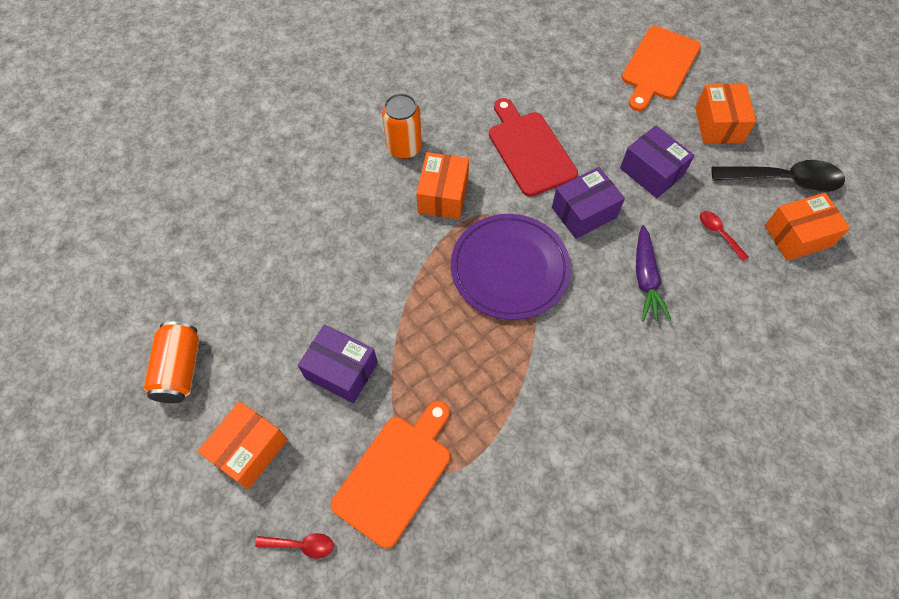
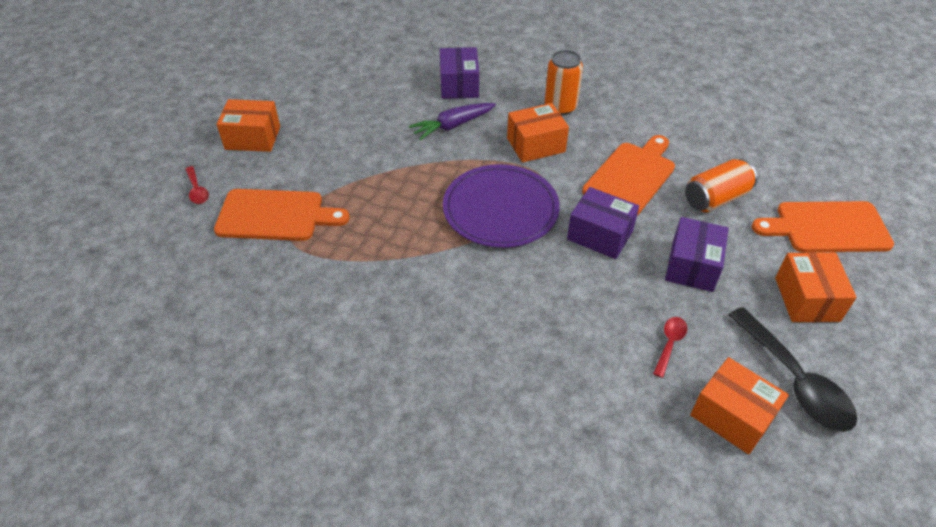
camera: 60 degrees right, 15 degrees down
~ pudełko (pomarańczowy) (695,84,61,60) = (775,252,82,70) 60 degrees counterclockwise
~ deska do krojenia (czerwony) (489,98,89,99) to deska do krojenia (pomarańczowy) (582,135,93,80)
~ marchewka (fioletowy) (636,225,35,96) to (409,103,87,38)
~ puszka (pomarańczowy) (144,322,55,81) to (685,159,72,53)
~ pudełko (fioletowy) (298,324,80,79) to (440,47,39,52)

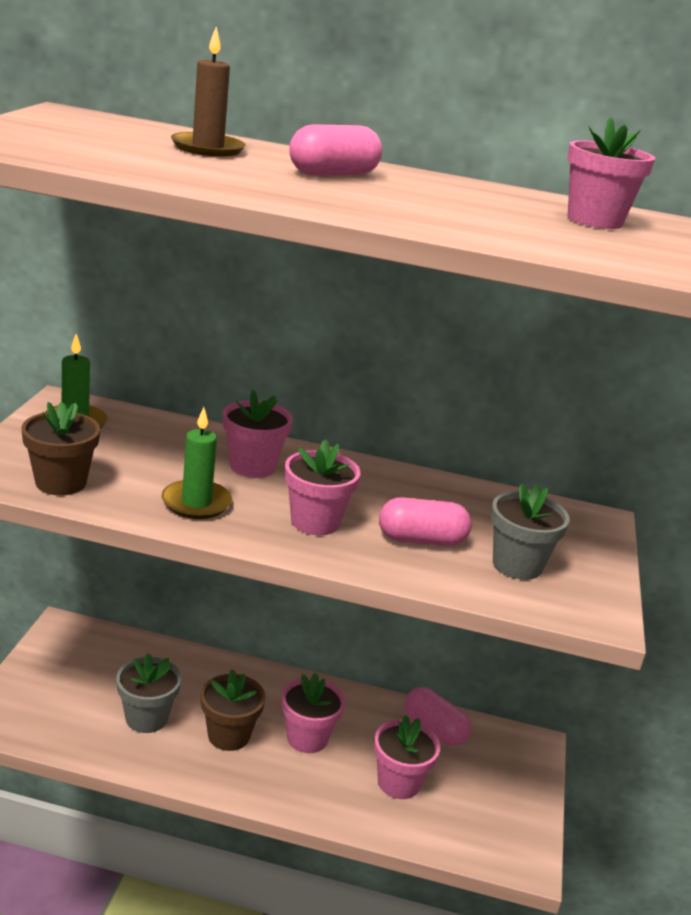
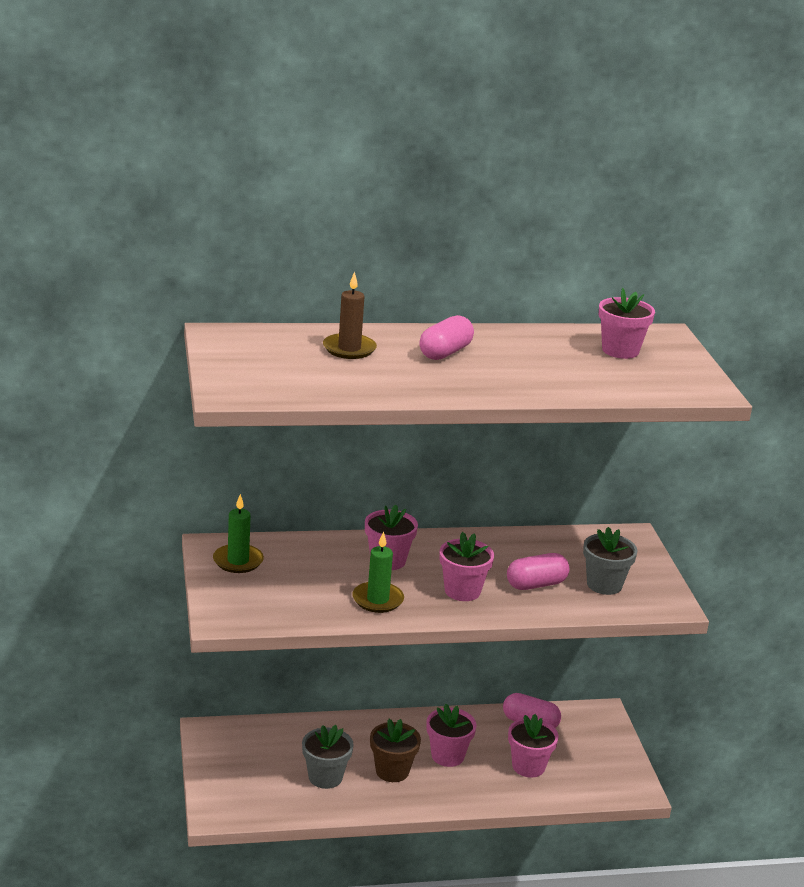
camera: 20 degrees left, 0 degrees up
- doniczka (brązowy) (22,402,78,93)

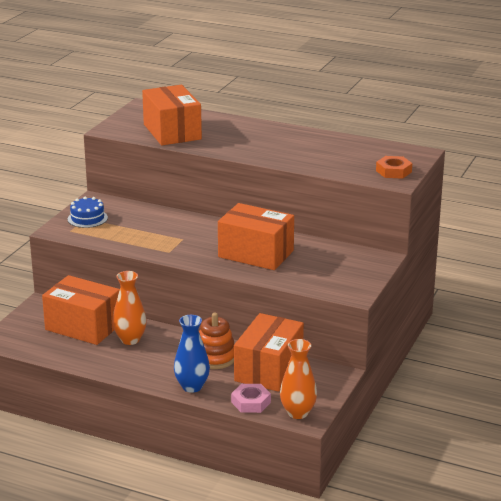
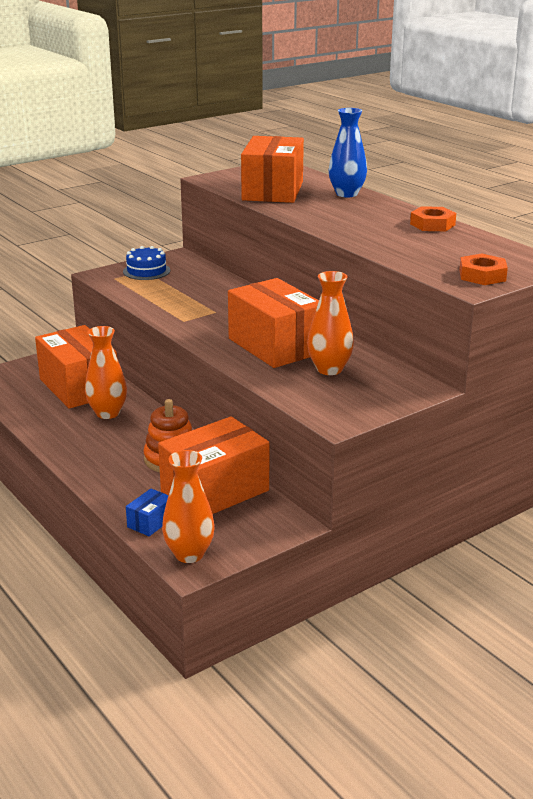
camera: 30 degrees right, 0 degrees up
~ wazon (niebieski) (174,315,36,78) to (329,108,38,89)
~ nakrętka (różowy) (231,384,40,29) to pudełko (niebieski) (126,489,43,47)
+ nakrętka (pomarańczowy) (410,206,46,25)
+ wazon (pomarańczowy) (307,271,47,104)

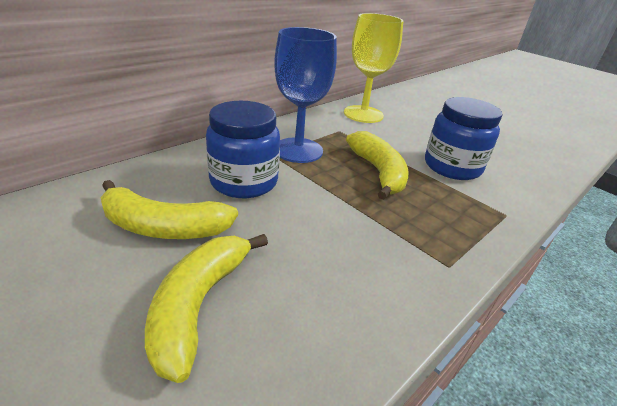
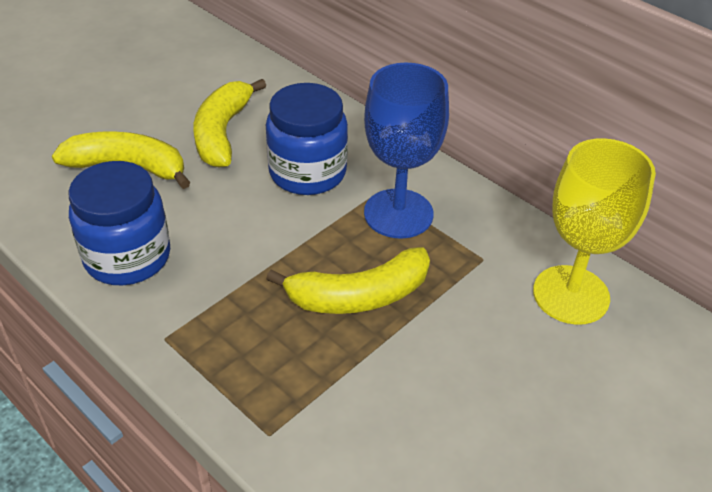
camera: 90 degrees right, 10 degrees up
~ słoik (niebieski) (425,97,77,83) to (68,161,102,124)

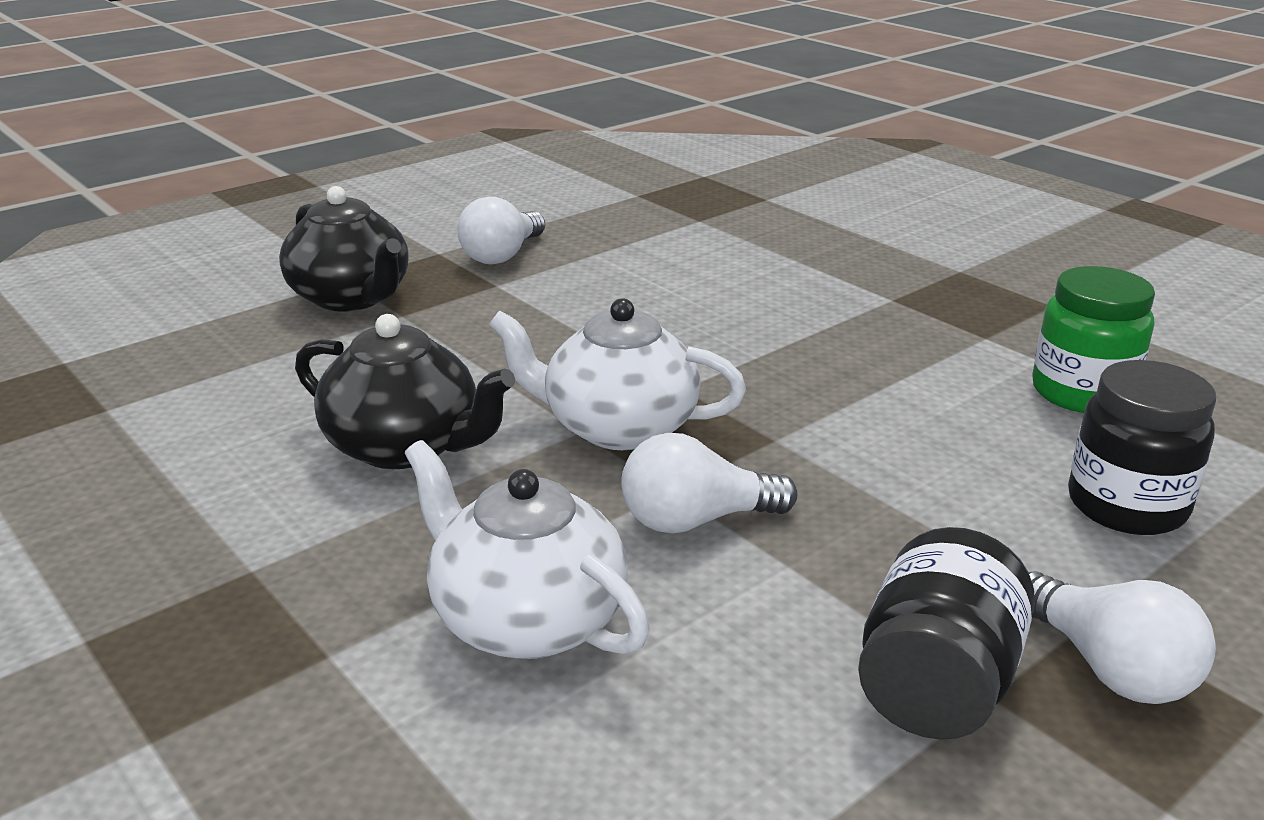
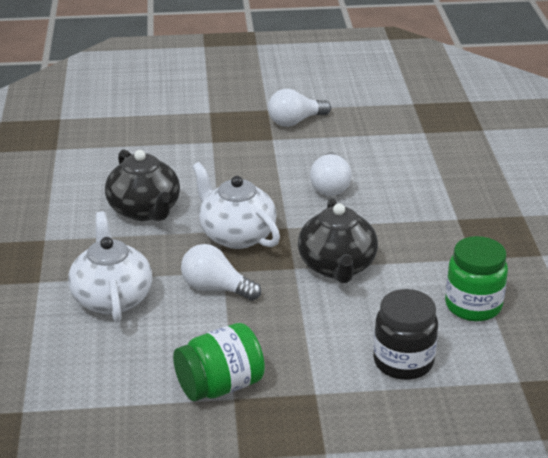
camera: 35 degrees right, 5 degrees up
~ imbryk (czarny) (279,186,130,126) to (298,198,80,85)
~ słoik (czarny) (858,527,177,213) to słoik (zielony) (173,323,92,78)
~ żarówka (biały) (1029,572,187,132) to (310,152,42,44)

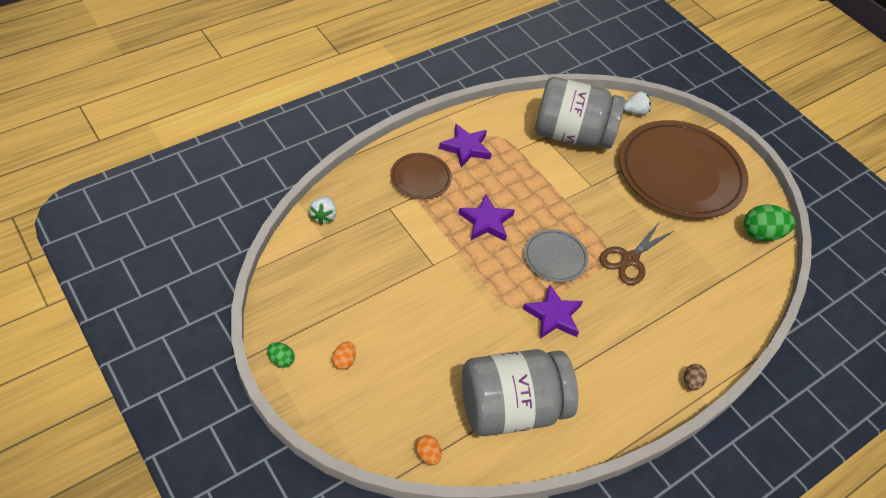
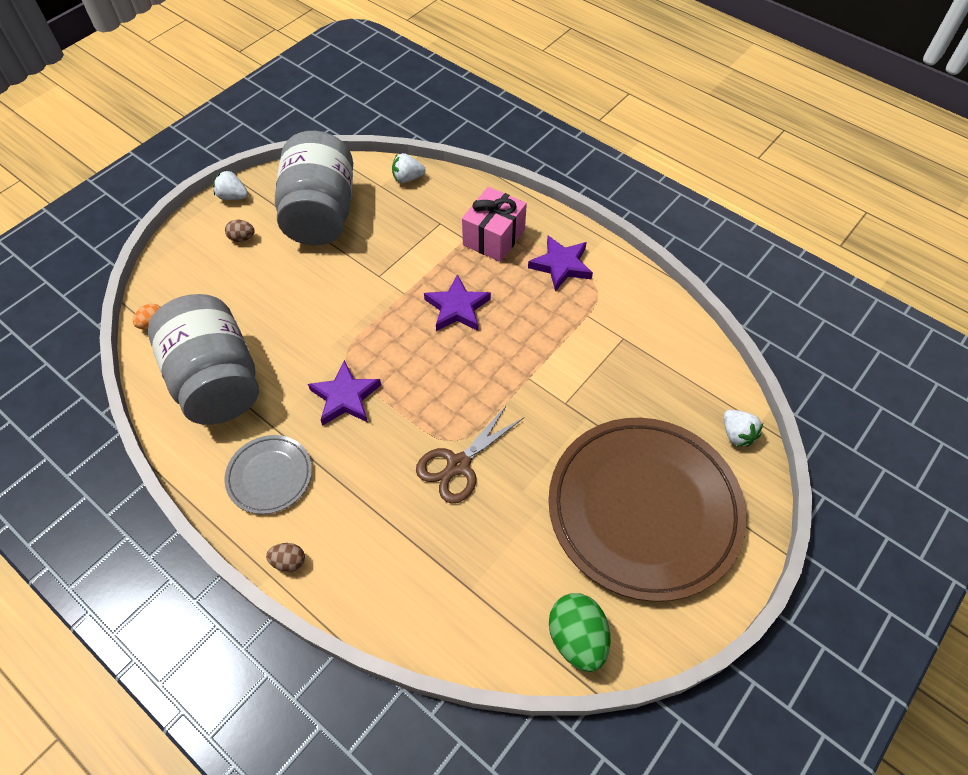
camera: 80 degrees right, 5 degrees up
~ słoik (szary) (535,77,90,71) to (275,131,78,114)
~ talerz (brązowy) (390,153,62,47) to prezent (różowy) (462,187,65,75)
~ nożyczki (brązowy) (600,221,75,64) = (416,405,108,98) 75 degrees counterclockwise
~ talerz (szary) (524,229,65,53) to (224,435,88,79)
~ jajko (pomarańczowy) (332,341,24,29) to jajko (brązowy) (225,220,30,22)
~ jajko (zielony) (267,342,28,26) to truskawka (biały) (213,170,35,30)

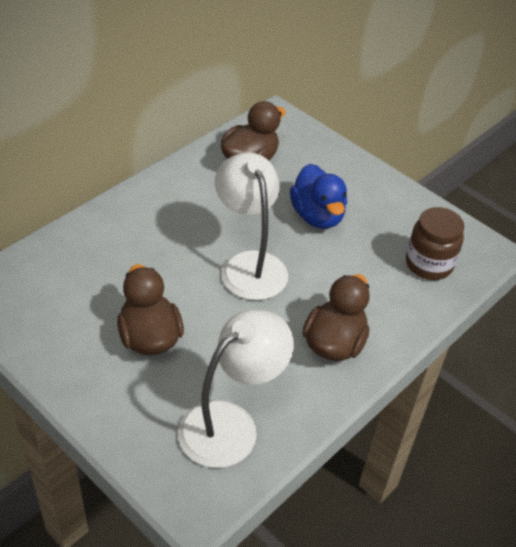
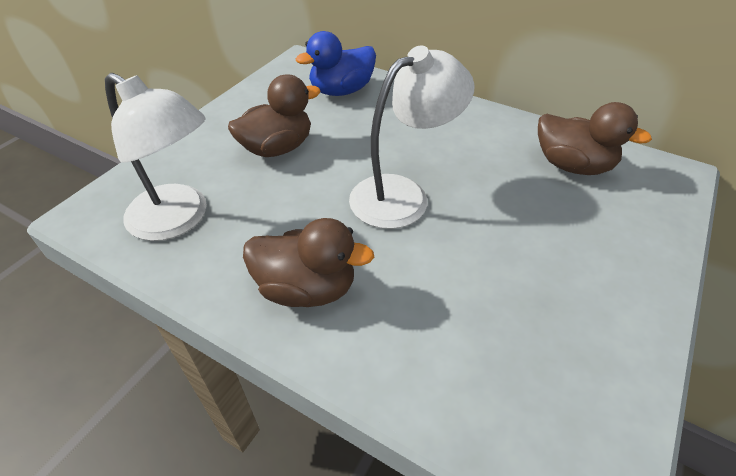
camera: 80 degrees right, 0 degrees up
~ kaczka (niebieski) (290,164,57,65) to (296,31,80,65)
- słoik (brązowy) (406,207,58,73)

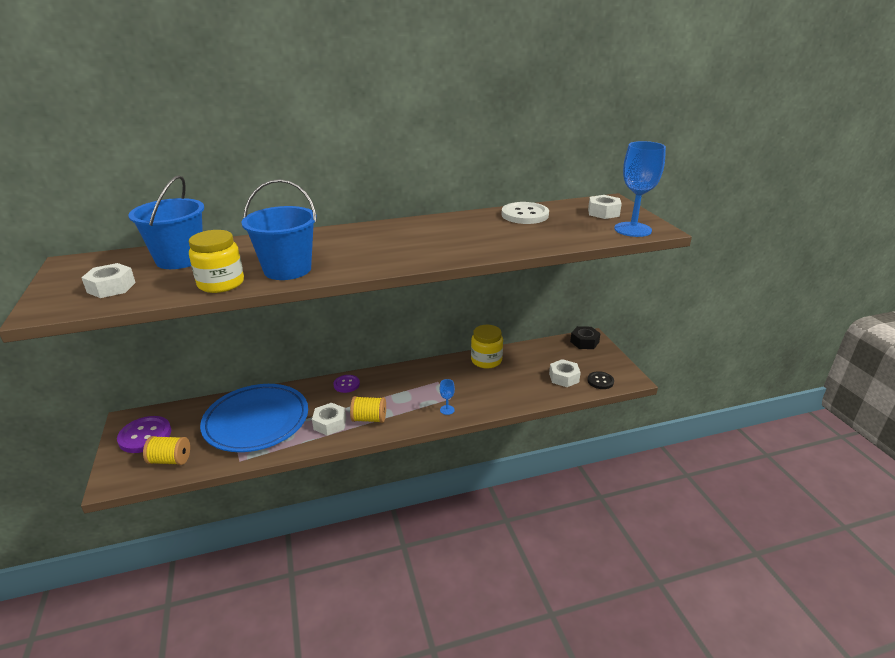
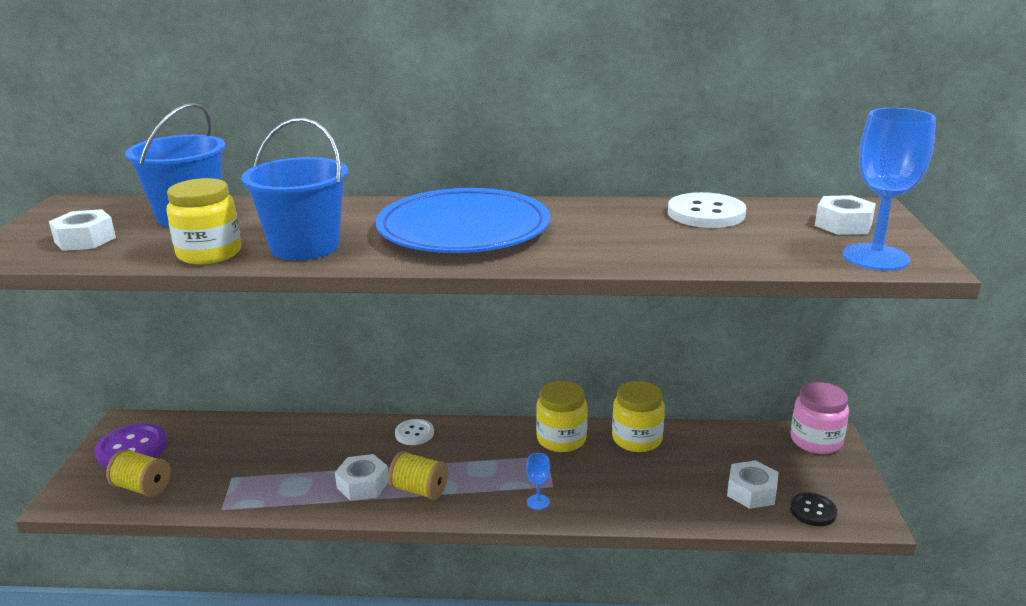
camera: 20 degrees right, 5 degrees down
~ nakrętka (czarny) (570,326,31,23) to słoik (różowy) (791,382,58,72)
~ guzik (fioletowy) (333,375,27,18) to guzik (biały) (395,419,39,26)
~ talerz (niebieski) (200,384,108,68) to (376,188,174,65)
+ słoik (żółty) (536,381,52,71)

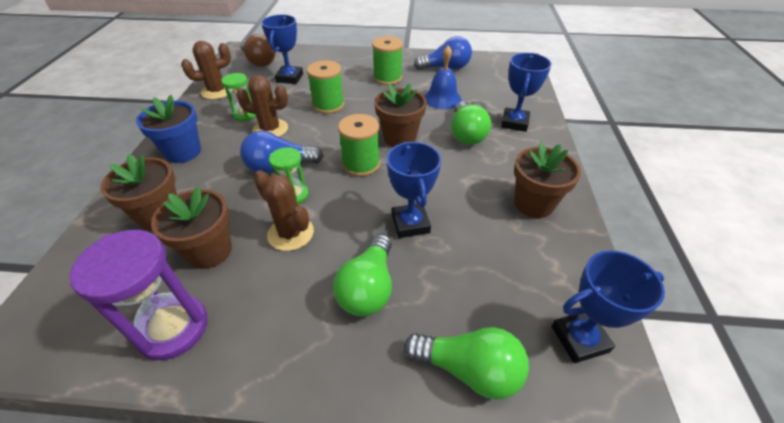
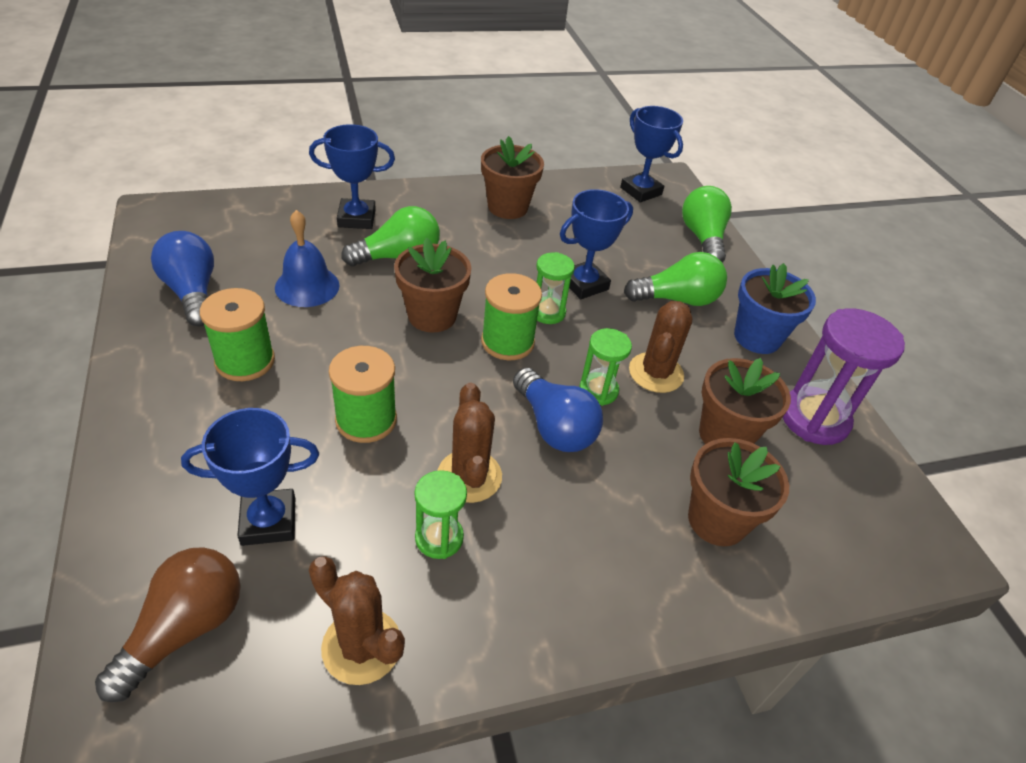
camera: 115 degrees left, 0 degrees up
~ doniczka (niebieski) (136,95,65,68) to (734,263,82,91)
+ klepsydra (zielony) (536,252,39,72)

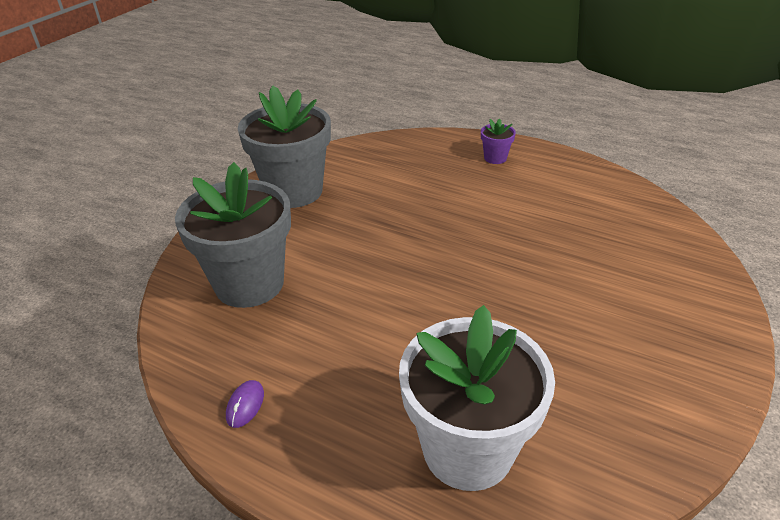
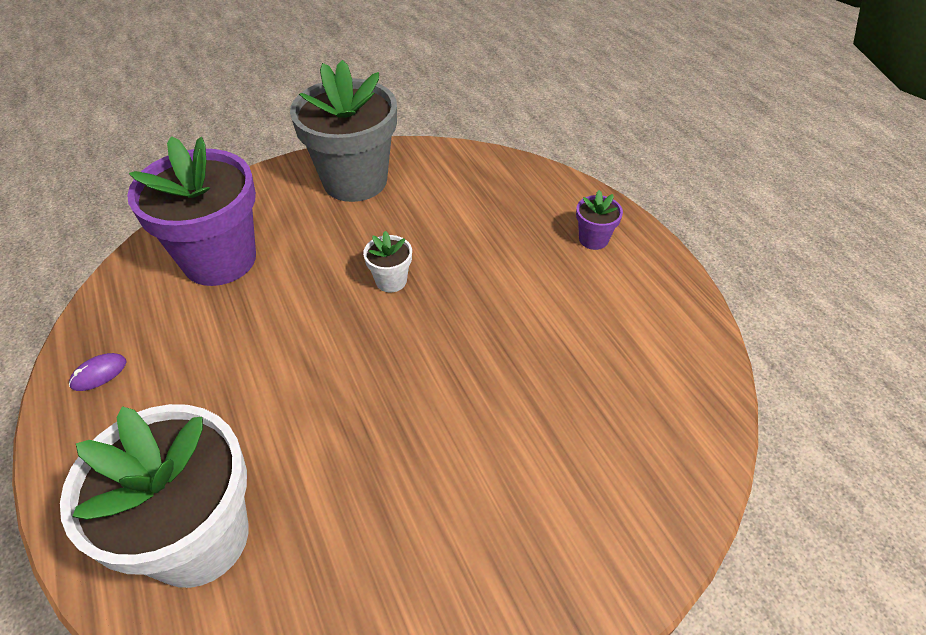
camera: 35 degrees right, 10 degrees up
~ doniczka (szary) (175,162,116,146) to doniczka (fioletowy) (127,136,129,150)
+ doniczka (biały) (363,231,49,61)

